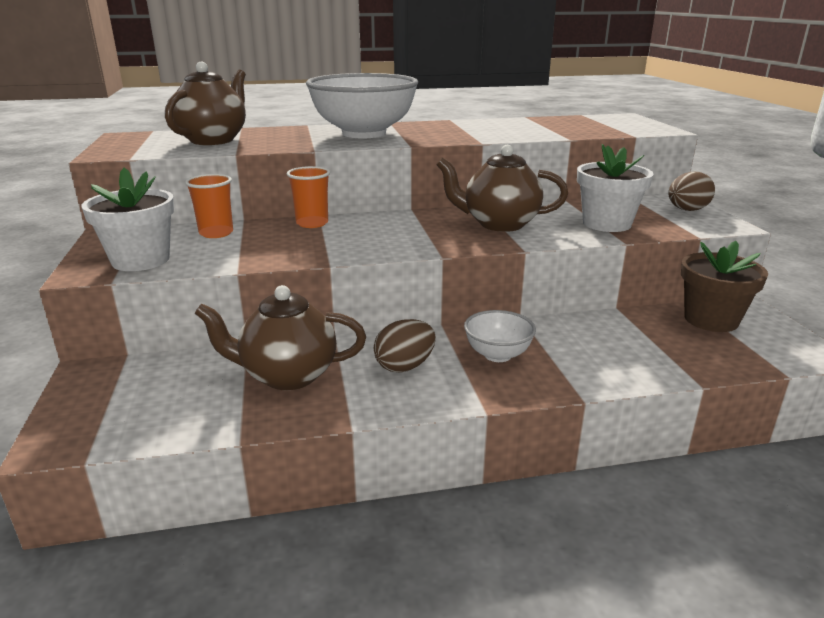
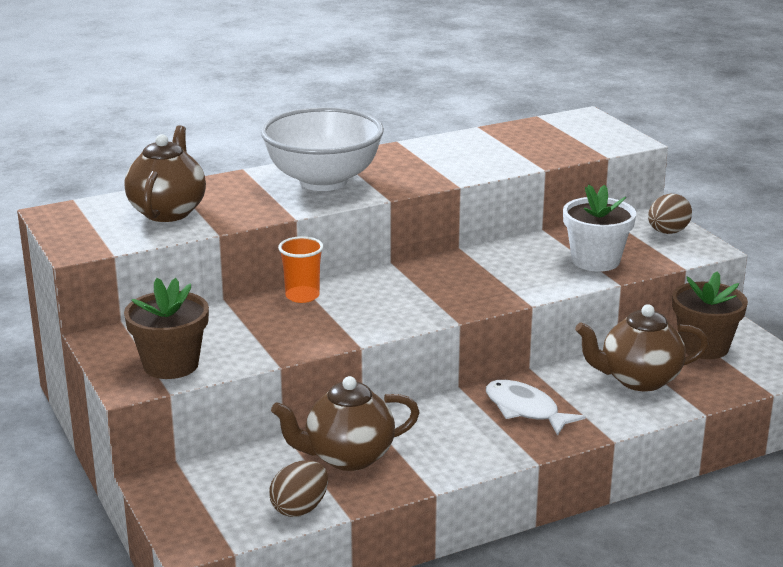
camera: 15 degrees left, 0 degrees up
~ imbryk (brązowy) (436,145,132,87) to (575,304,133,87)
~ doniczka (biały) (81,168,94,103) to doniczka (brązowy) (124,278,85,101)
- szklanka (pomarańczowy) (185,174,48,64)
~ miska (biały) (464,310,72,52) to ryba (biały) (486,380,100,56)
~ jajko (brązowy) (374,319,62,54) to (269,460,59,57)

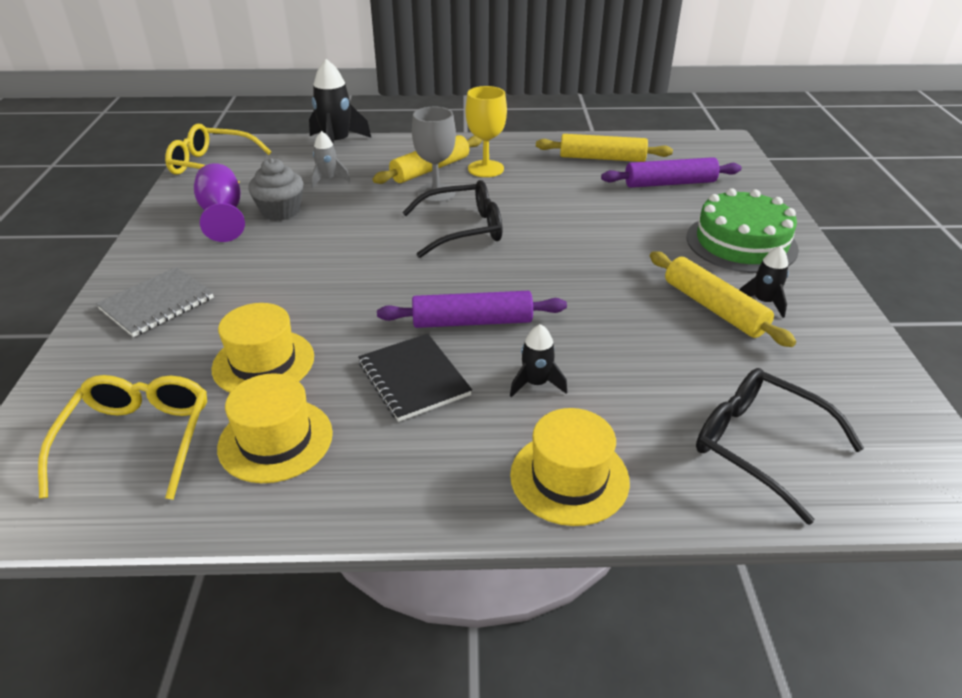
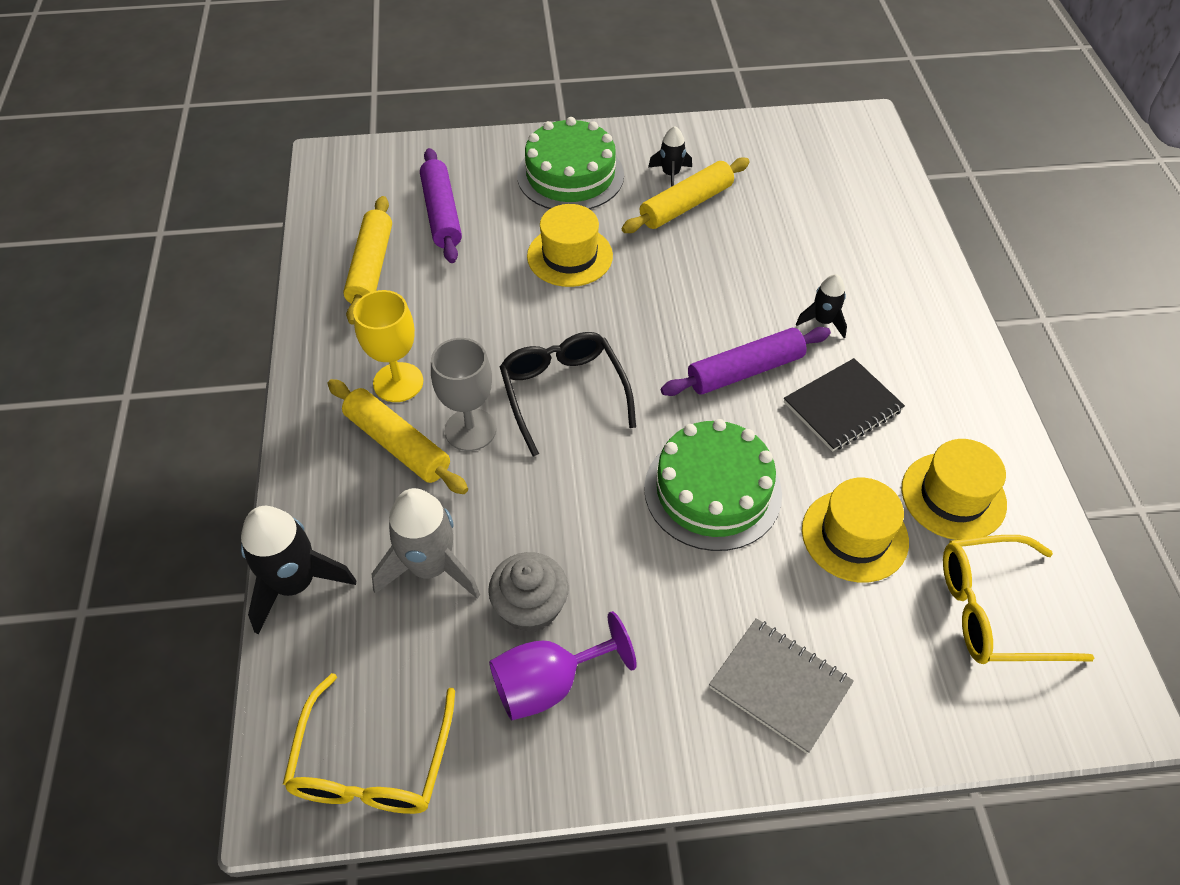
camera: 95 degrees left, 15 degrees up
~ rakieta (szary) (311,131,39,58) = (372,488,108,110) x1.77
~ wałek do ciasta (fioletowy) (377,291,190,37) = (661,327,170,69) 75 degrees clockwise
- okulary (czarny) (696,368,168,157)
~ kapelusz (żółty) (510,408,120,118) to (527,204,86,83)
+ tort (zielony) (644,419,138,132)

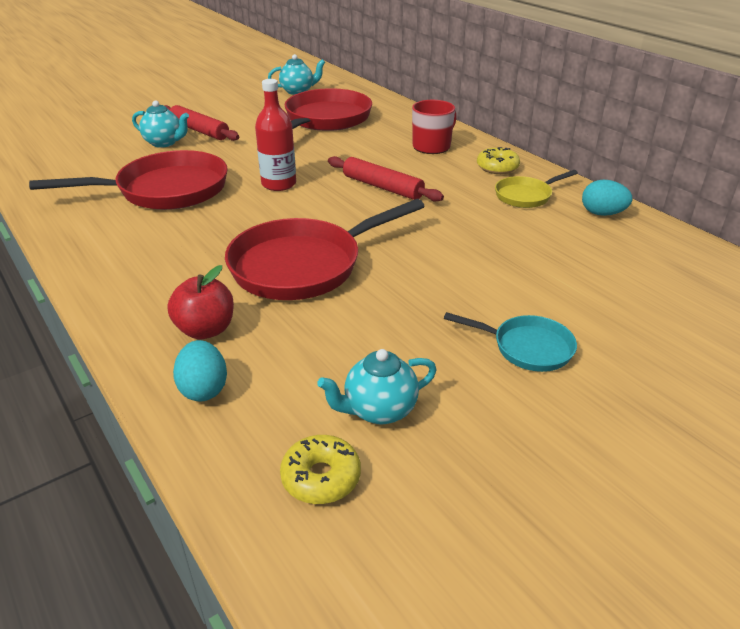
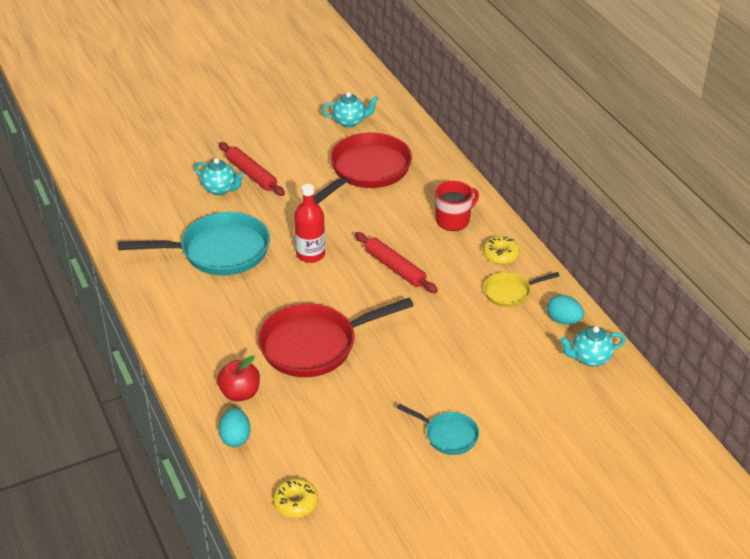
camera: 10 degrees right, 5 degrees up
~ patelnia (czerwony) (29,150,199,60) to patelnia (turkusowy) (118,212,152,64)
~ imbryk (turkusowy) (317,349,120,75) to (560,326,66,41)

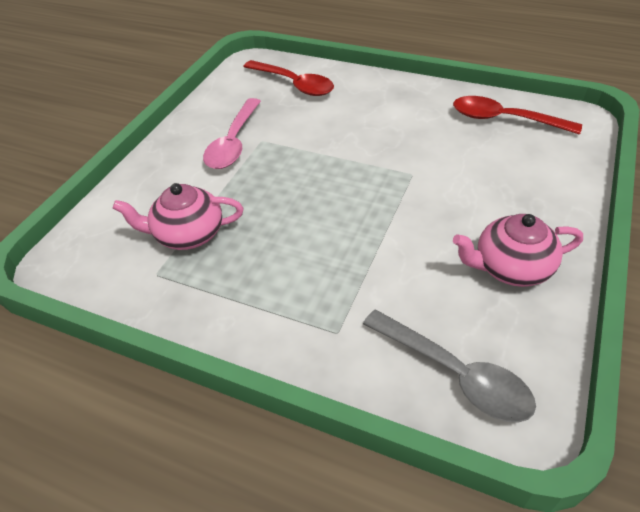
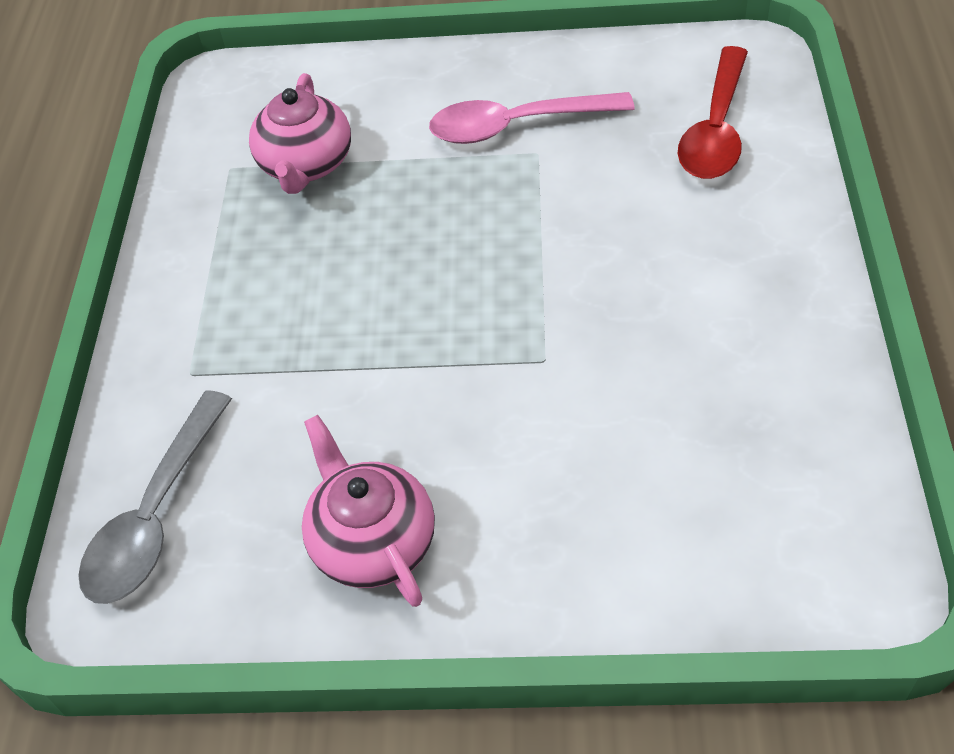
camera: 70 degrees right, 5 degrees up
- łyżka (czerwony) (453,96,129,39)
~ imbryk (różowy) (113,183,130,67) = (249,73,102,121) 150 degrees counterclockwise

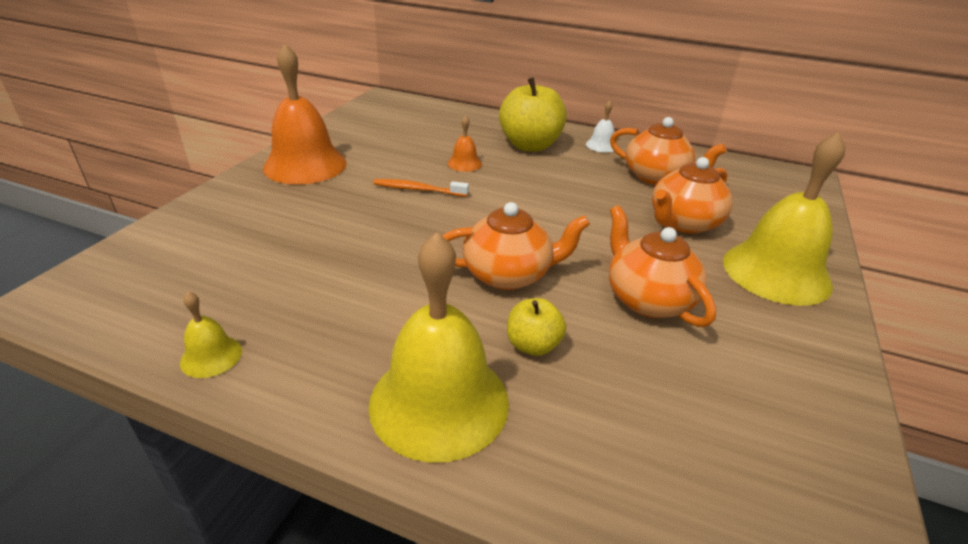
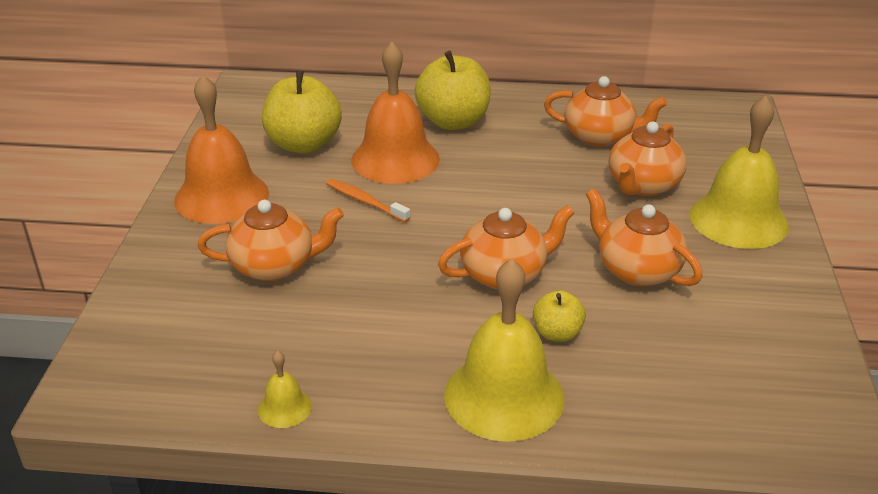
camera: 15 degrees left, 0 degrees up
- dzwonek (biały) (586,100,28,52)
~ dzwonek (pomarańczowy) (447,115,35,57) = (351,42,89,142) x2.26
~ szczoteczka do zębów (pomarańczowy) (373,179,96,18) = (326,179,84,44) 45 degrees clockwise
+ jabłko (żółty) (262,70,80,83)
+ imbryk (pomarańczowy) (198,200,146,81)

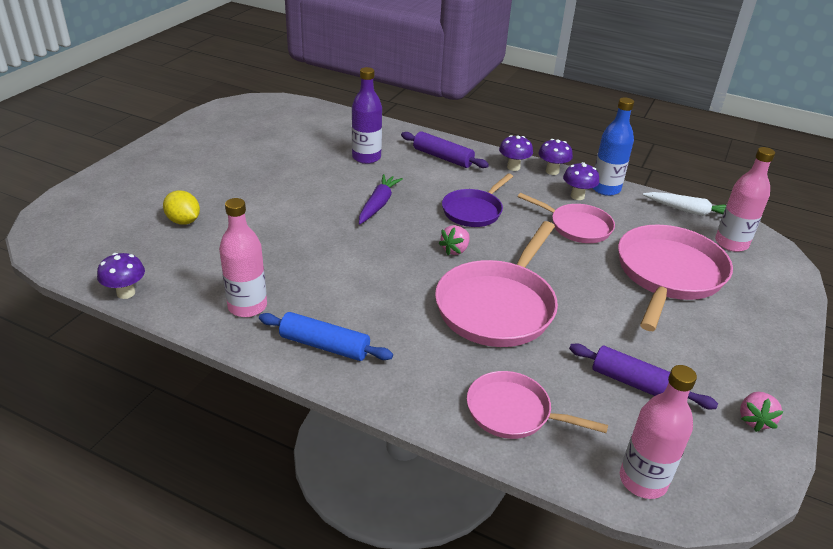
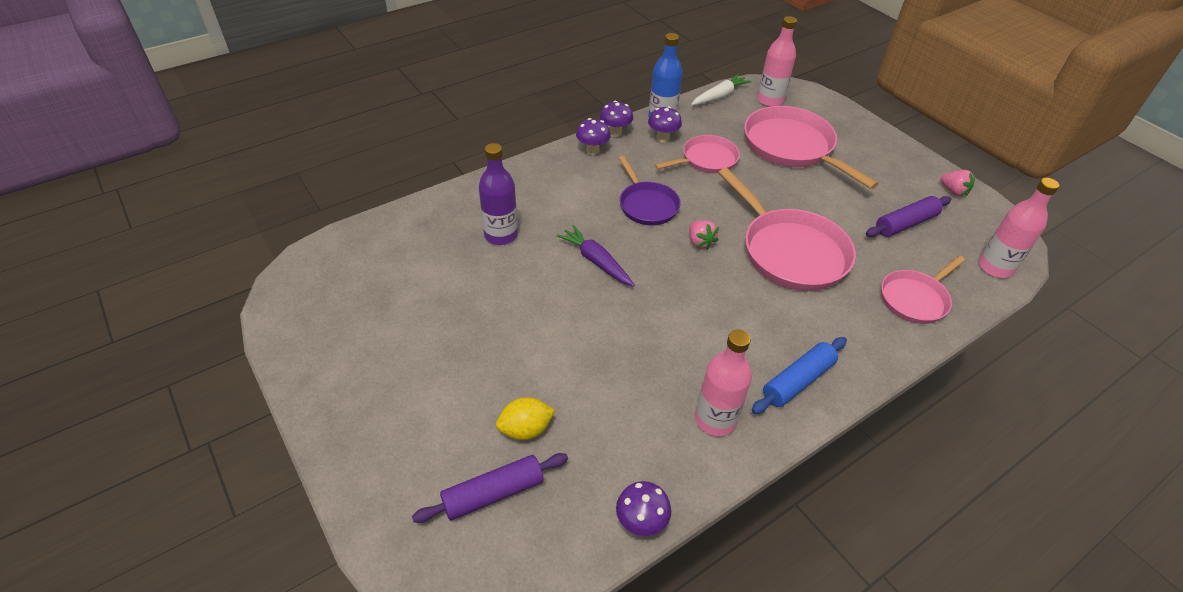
camera: 60 degrees left, 10 degrees up
~ wałek do ciasta (fioletowy) (401,131,88,37) to (412,453,156,70)

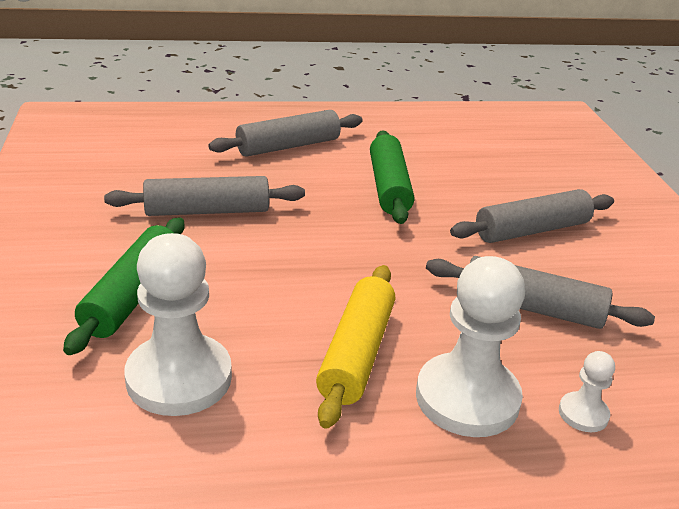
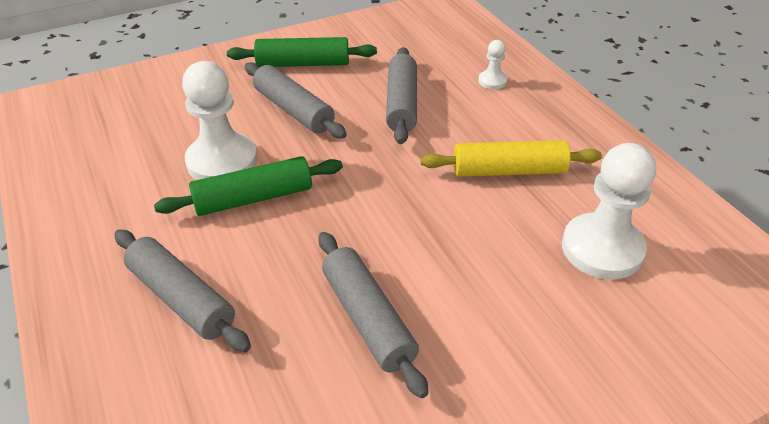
camera: 105 degrees left, 10 degrees up
~ wałek do ciasta (zielony) (63,217,122,138) to (227,37,150,30)
~ pionek (biały) (416,256,109,181) to (182,61,76,119)

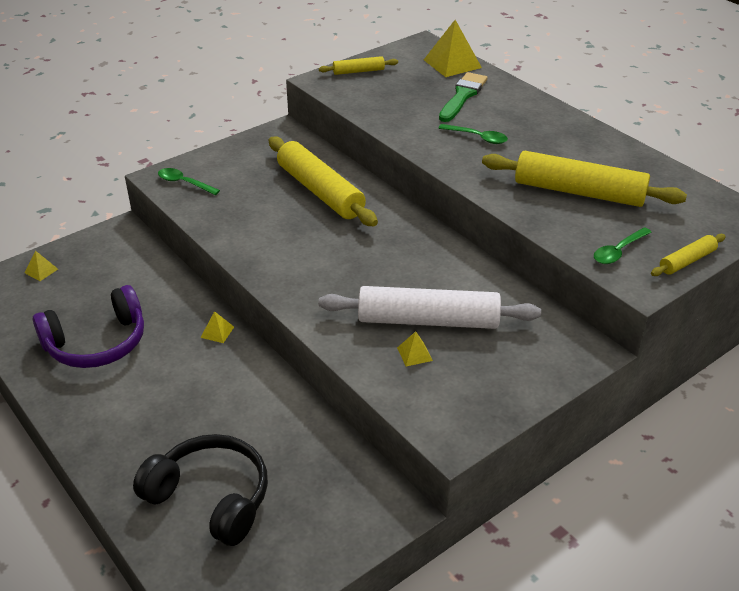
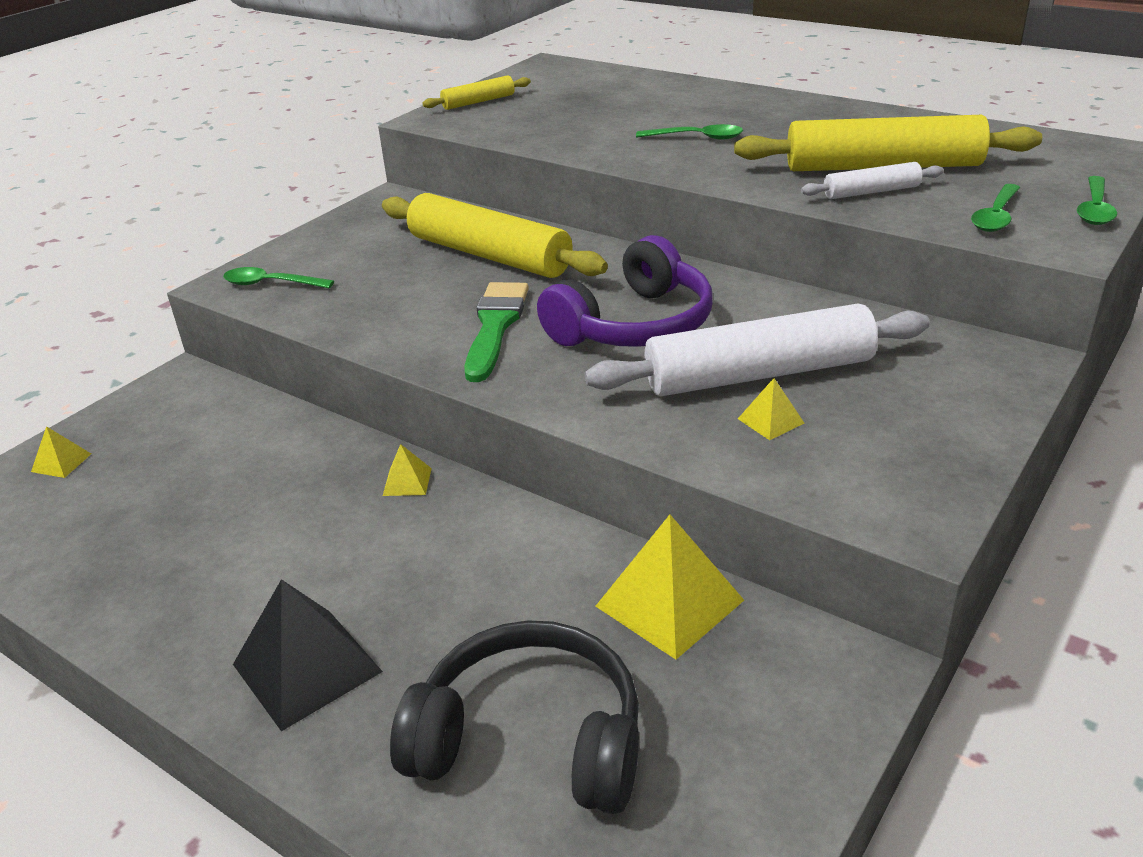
camera: 15 degrees left, 5 degrees down
~ piramida (żółty) (424,20,58,57) to (595,515,149,144)
~ pędzel (zielony) (439,72,49,50) to (464,282,65,100)
~ wałek do ciasta (żółty) (651,234,75,42) to łyżka (zielony) (1077,176,40,49)
~ słuchawki (fioletowy) (33,285,111,83) to (537,235,176,112)
+ wałek do ciasta (biały) (801,162,143,37)
+ piramida (czarny) (233,579,150,152)

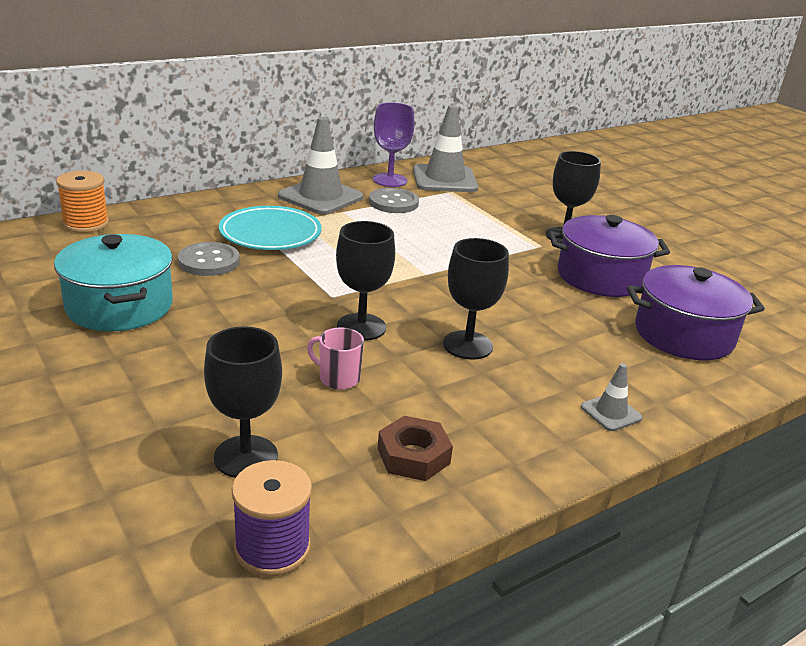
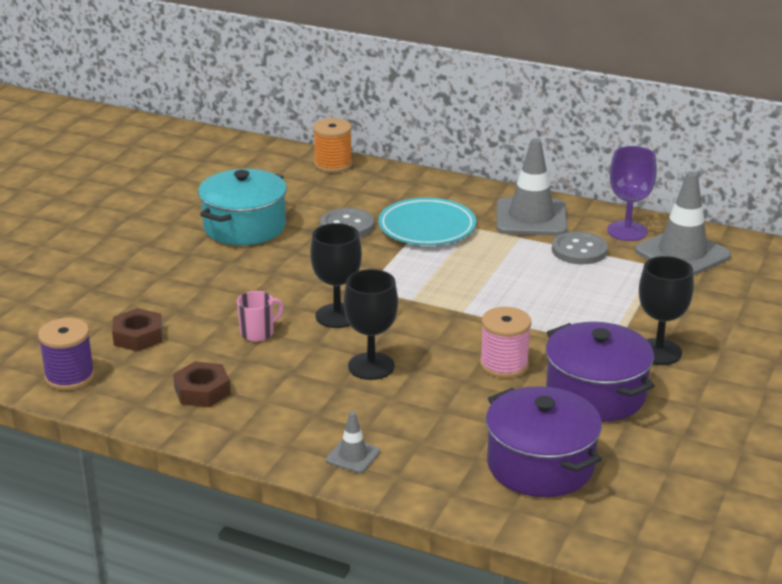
camera: 60 degrees right, 0 degrees up
~ kielich (czarny) (204,326,78,152) to nakrętka (brązowy) (112,308,51,43)
~ kubek (różowy) (307,328,57,62) = (237,291,47,51) 60 degrees clockwise
+ szpulka (różowy) (480,307,51,71)

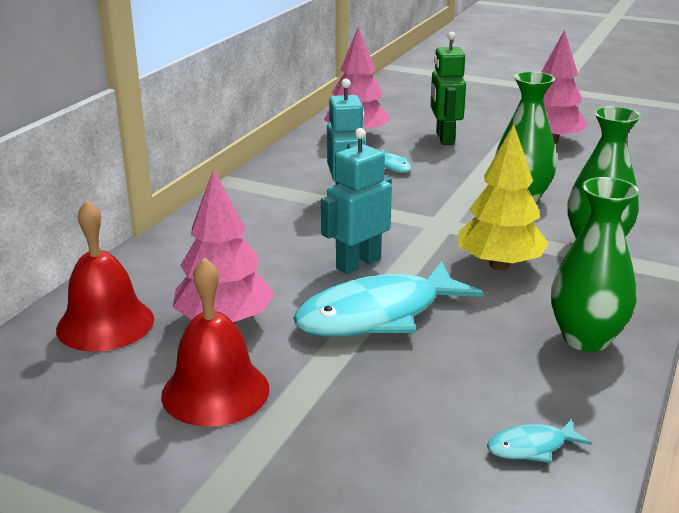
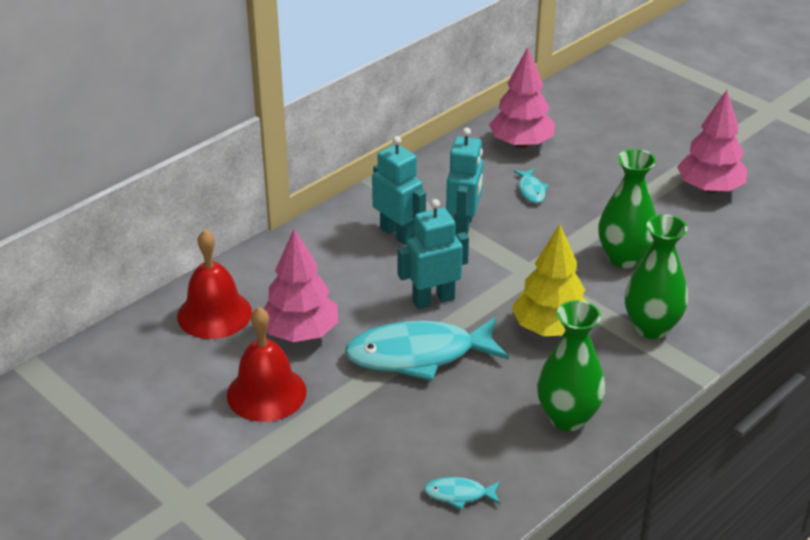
camera: 20 degrees right, 10 degrees up
- robot (zielony) (430,32,36,113)
+ robot (turkusowy) (372,136,54,109)

